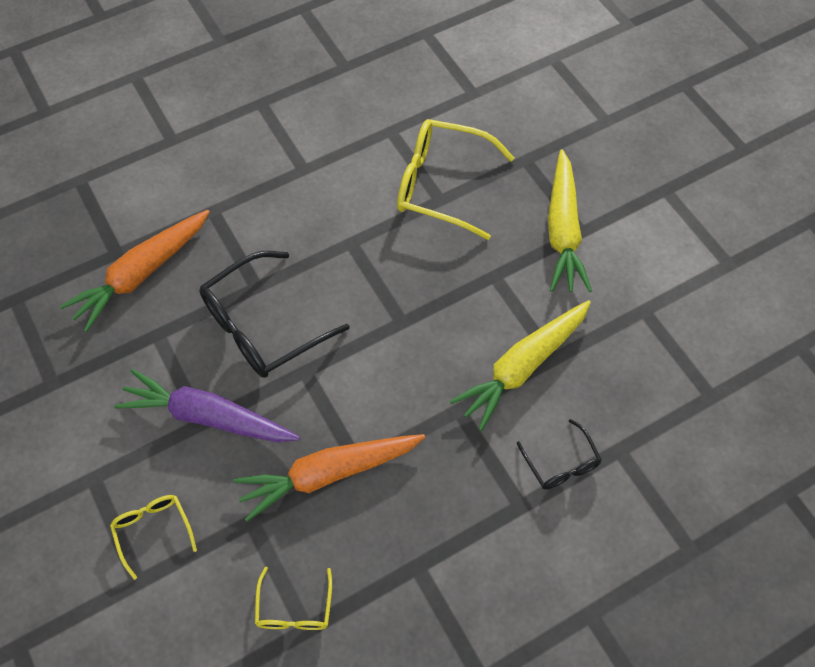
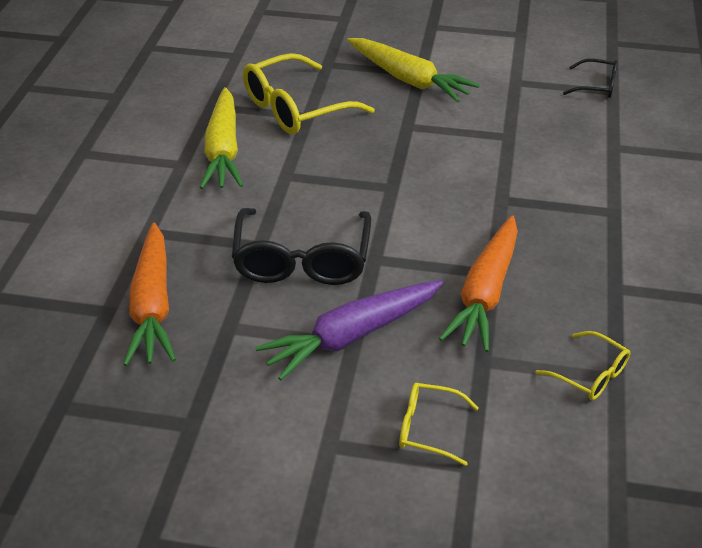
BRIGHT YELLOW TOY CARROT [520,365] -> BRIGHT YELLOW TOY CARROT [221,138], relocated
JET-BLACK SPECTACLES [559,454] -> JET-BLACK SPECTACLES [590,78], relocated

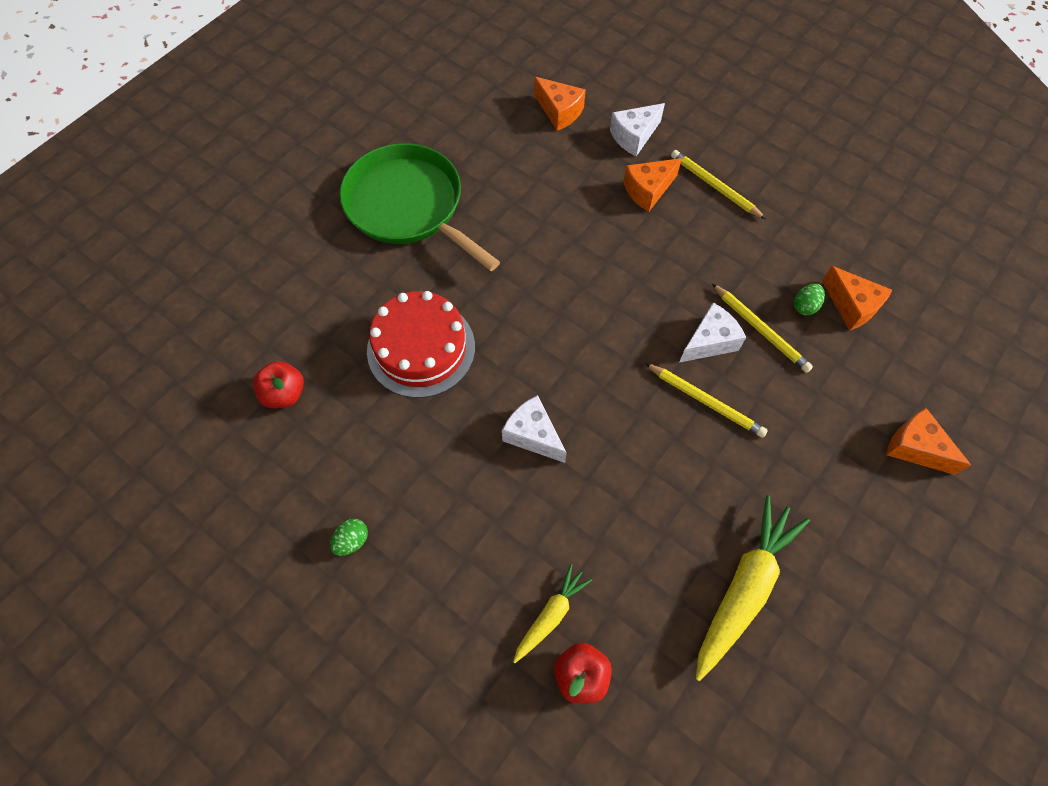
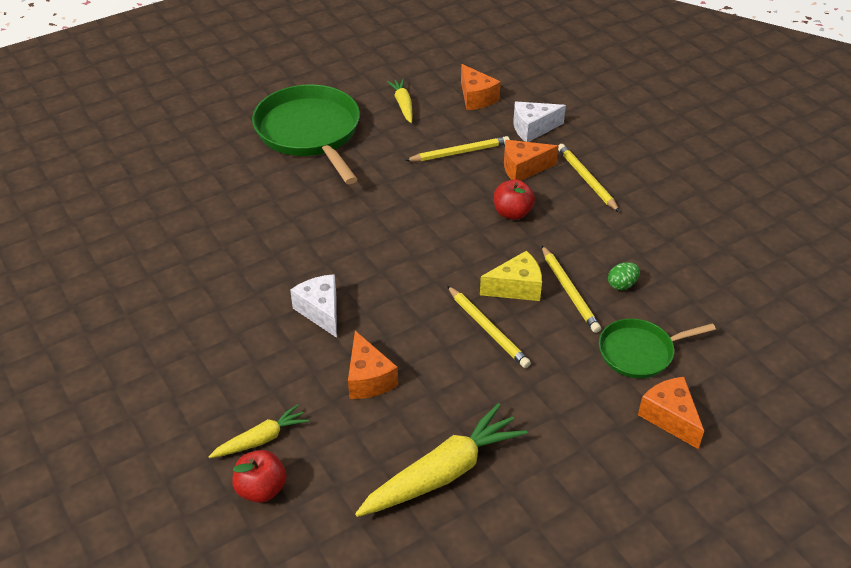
ORANGE-COLOURED PIECE OF CHEESE [857,298] -> ORANGE-COLOURED PIECE OF CHEESE [373,365], relocated
none -> BRIGHT YELLOW TOY CARROT [400,101]
none -> BRIGHT YELLOW WOODEN PENCIL [457,148]
WHITE PIECE OF CHEESE [712,332] -> BRIGHT YELLOW PIECE OF CHEESE [511,276]
RED APPLE FRUIT [278,384] -> RED APPLE FRUIT [514,199], relocated
none -> EMERALD PAN [657,348]
EMERALD TOY EGG [349,537] -> none
RED LAYER CAKE [421,344] -> none

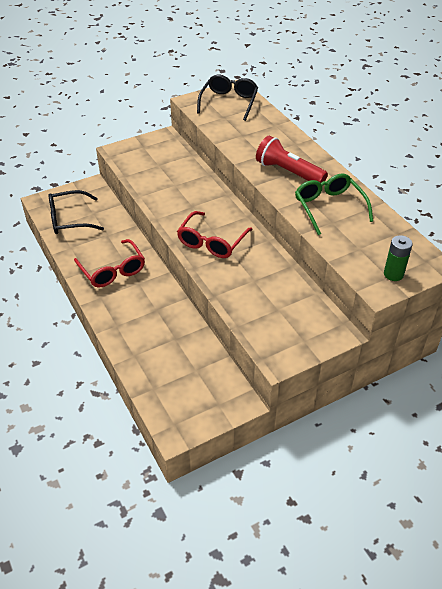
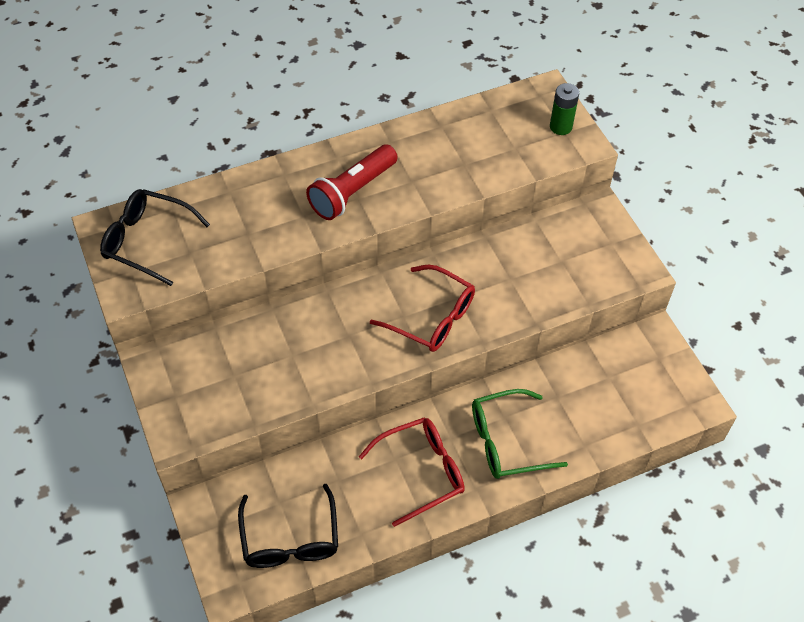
EMERALD SPECTACLES [334,204] -> EMERALD SPECTACLES [520,434], relocated

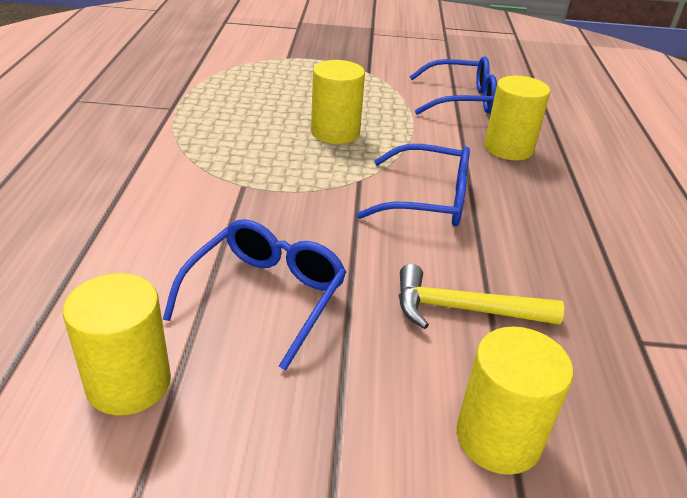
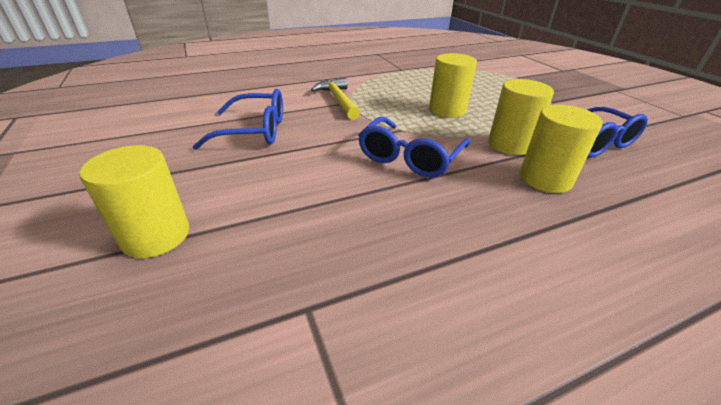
BRIGHT YELLOW CARPENTER'S HAMMER [481,296] -> BRIGHT YELLOW CARPENTER'S HAMMER [335,98], relocated
ROYAL BLUE SPECTACLES [413,185] -> ROYAL BLUE SPECTACLES [414,147], 45 degrees clockwise
BRIGHT YELLOW SOLID CYLINDER [117,344] -> BRIGHT YELLOW SOLID CYLINDER [521,117], relocated

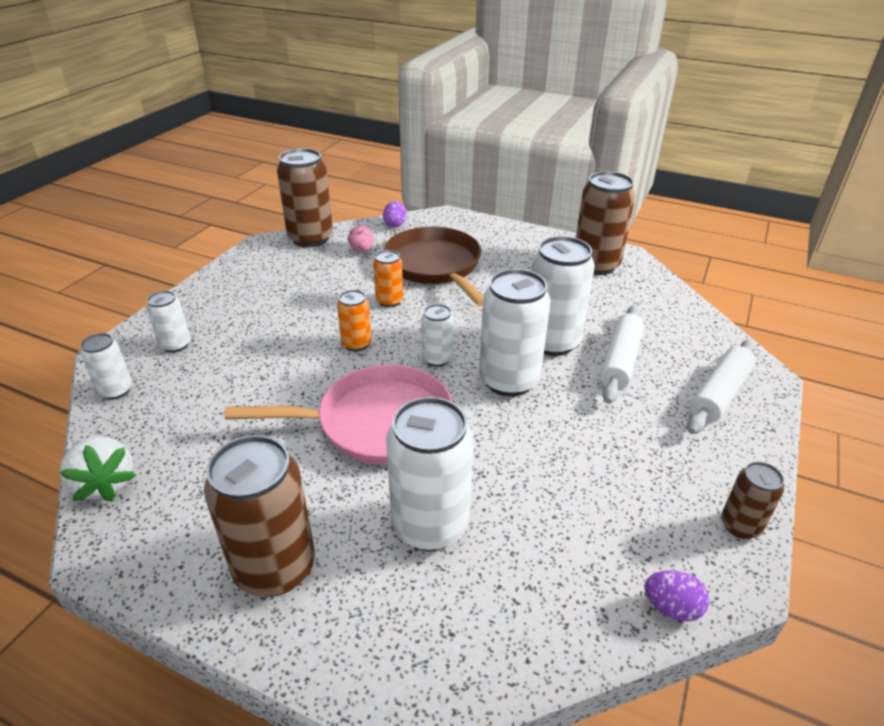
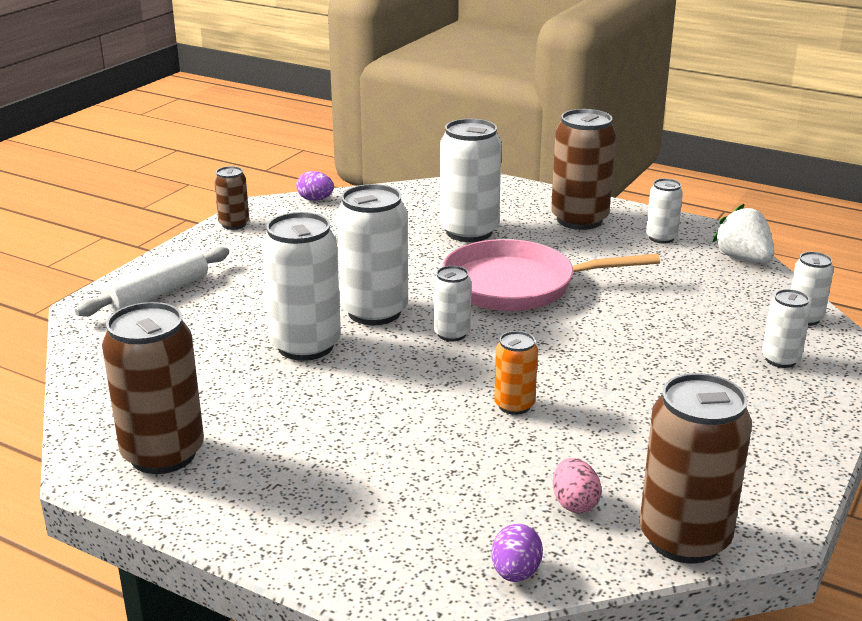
none -> WHITE SODA CAN [664,211]
ORANGE-COLOURED SODA CAN [354,320] -> none
BROWN PAN [433,267] -> none
WHITE ROLLING PIN [622,354] -> none

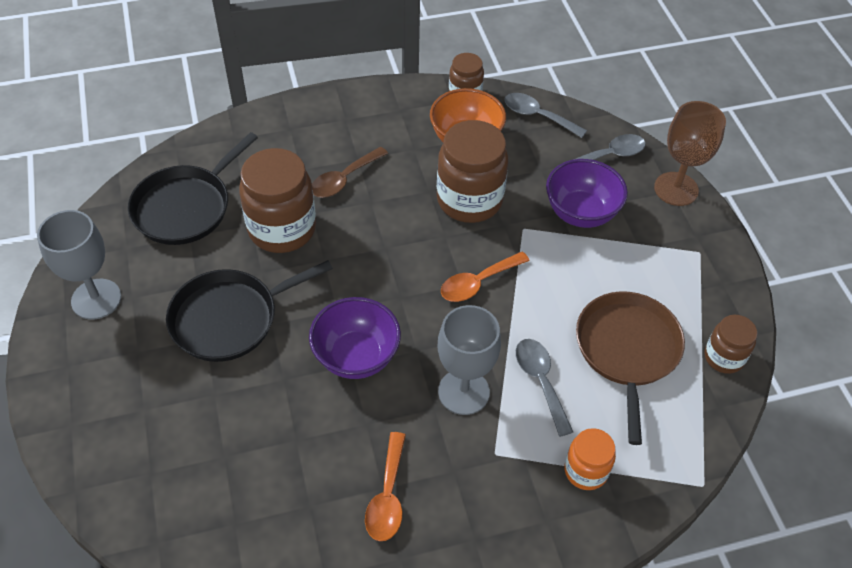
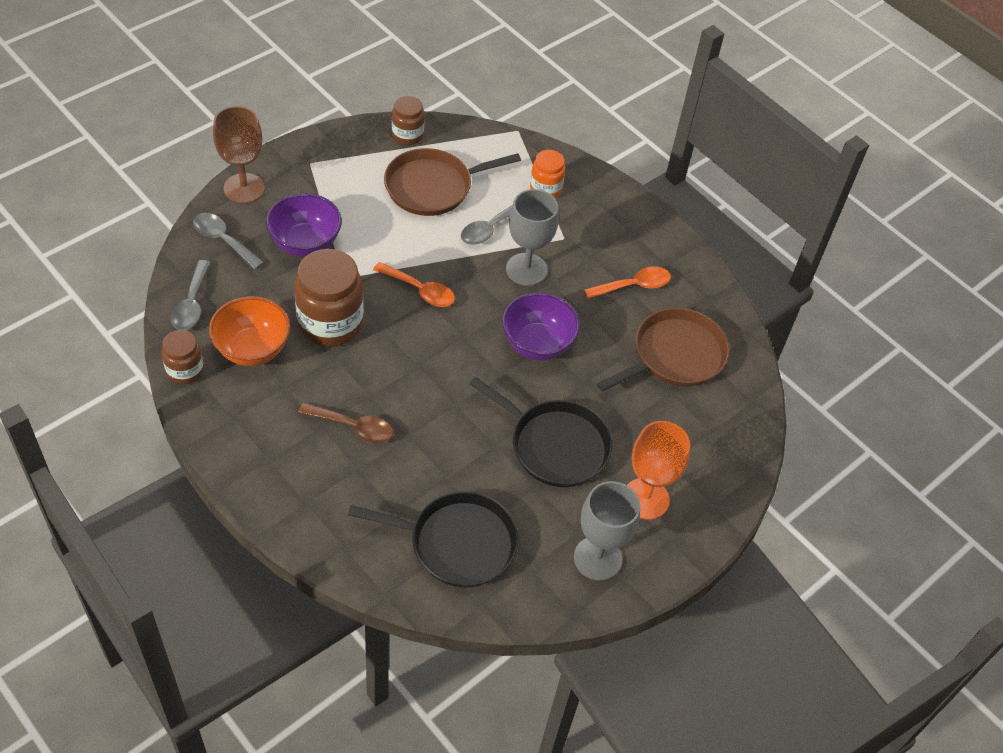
none -> BROWN PAN [663,350]
none -> ORANGE-COLOURED CHALICE [658,470]
BROWN JAR [277,200] -> none

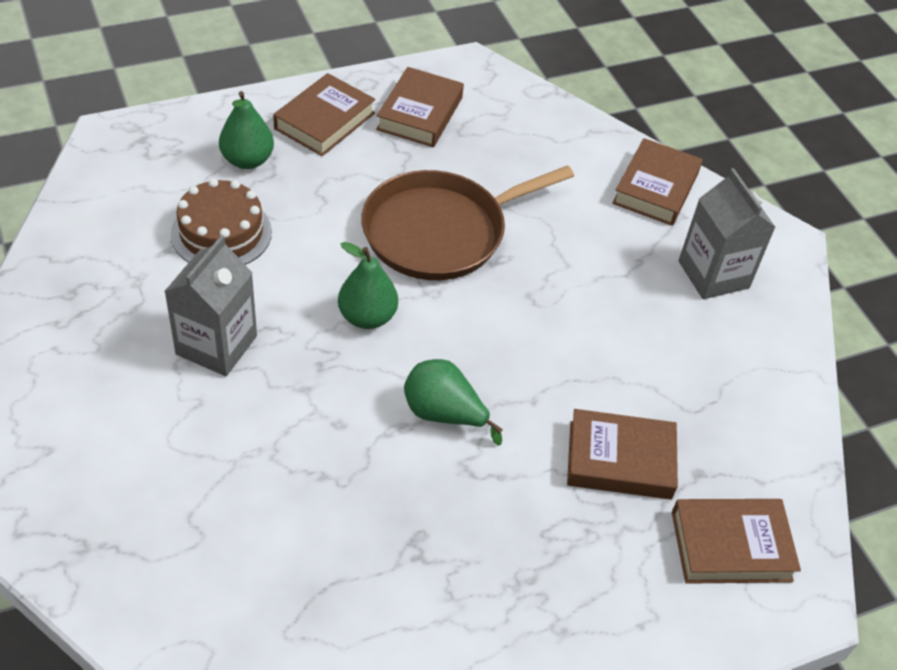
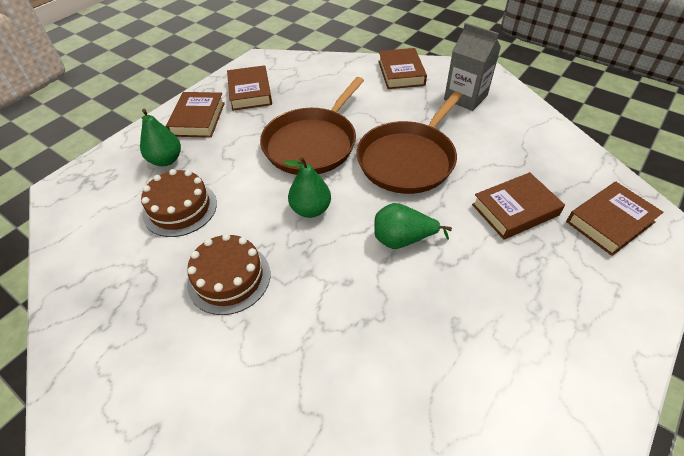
GRAY CARTON [210,305] -> BROWN LAYER CAKE [228,274]
none -> BROWN PAN [409,142]

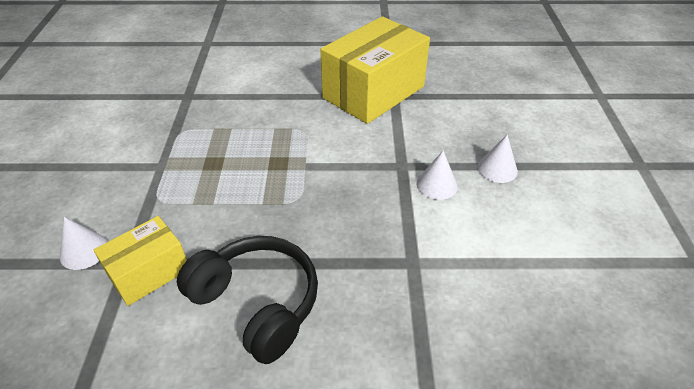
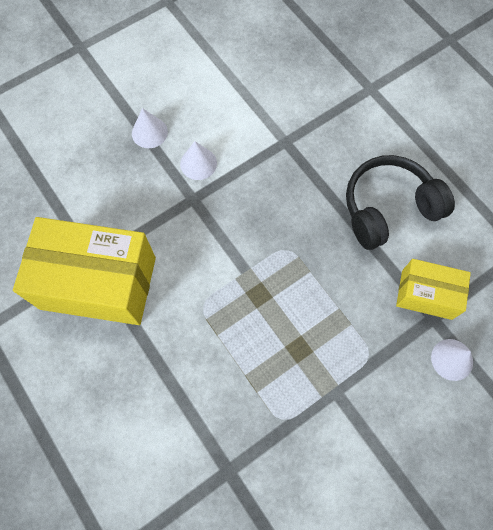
JET-BLACK HEADPHONES [247,300] -> JET-BLACK HEADPHONES [400,202], 60 degrees clockwise

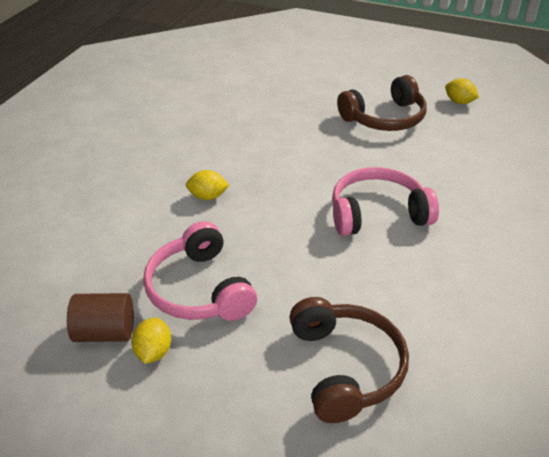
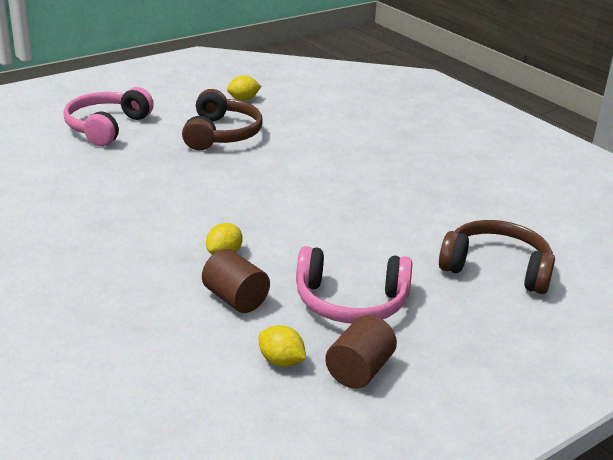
ROSY HEADPHONES [385,201] -> ROSY HEADPHONES [109,116], relocated
none -> BROWN SOLID CYLINDER [236,281]
BRIGHT YELLOW LEMON [151,341] -> BRIGHT YELLOW LEMON [282,346], relocated

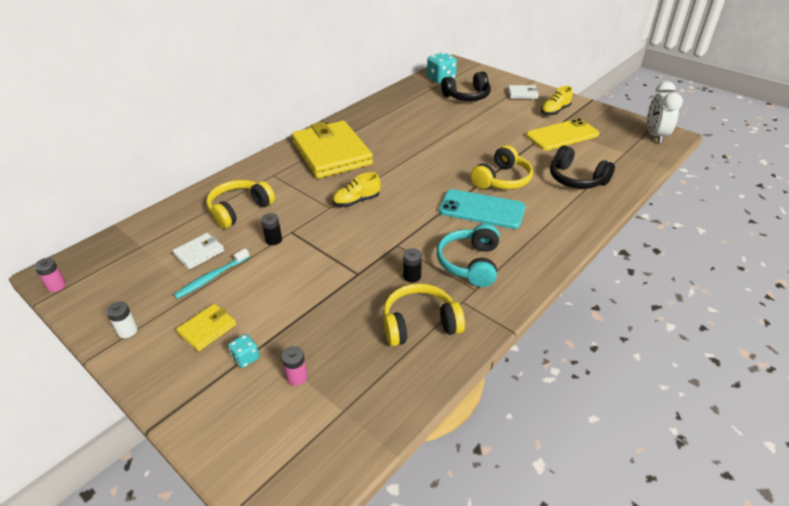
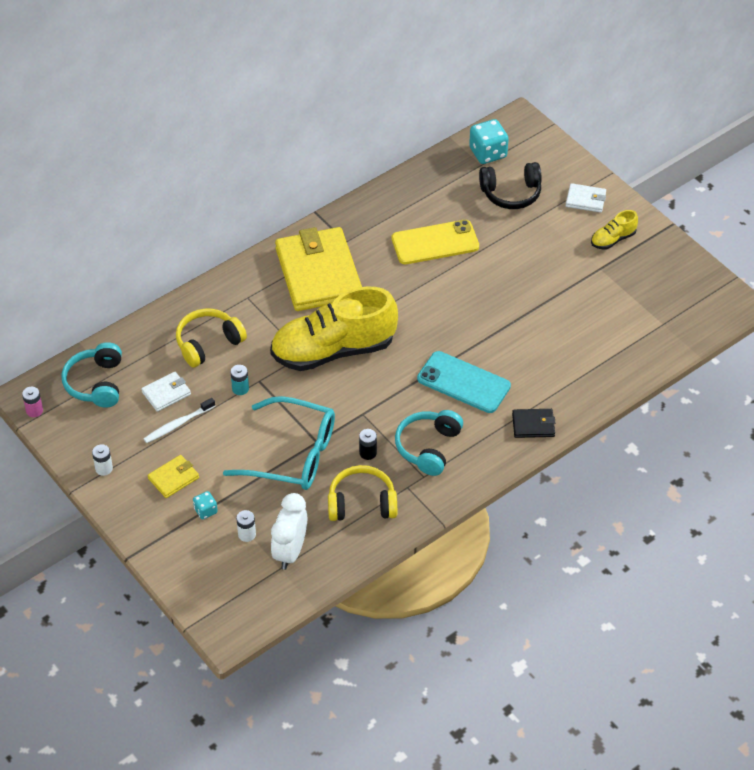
none -> TEAL HEADPHONES [91,375]
TEAL TOOTHBRUSH [212,273] -> WHITE TOOTHBRUSH [179,420]
none -> TEAL SPECTACLES [279,443]
JET-BLACK POWER CELL [271,229] -> TEAL POWER CELL [240,380]
ROSY POWER CELL [294,366] -> WHITE POWER CELL [246,526]
BRIGHT YELLOW SNEAKER [356,189] -> BRIGHT YELLOW SNEAKER [334,329], x2.32
WHITE CLOCK [665,112] -> WHITE CLOCK [289,531], relocated
BRIGHT YELLOW SMARTPHONE [562,134] -> BRIGHT YELLOW SMARTPHONE [435,242], relocated
none -> JET-BLACK CARD WALLET [533,423]
BRIGHT YELLOW HEADPHONES [502,167] -> none
JET-BLACK HEADPHONES [582,167] -> none

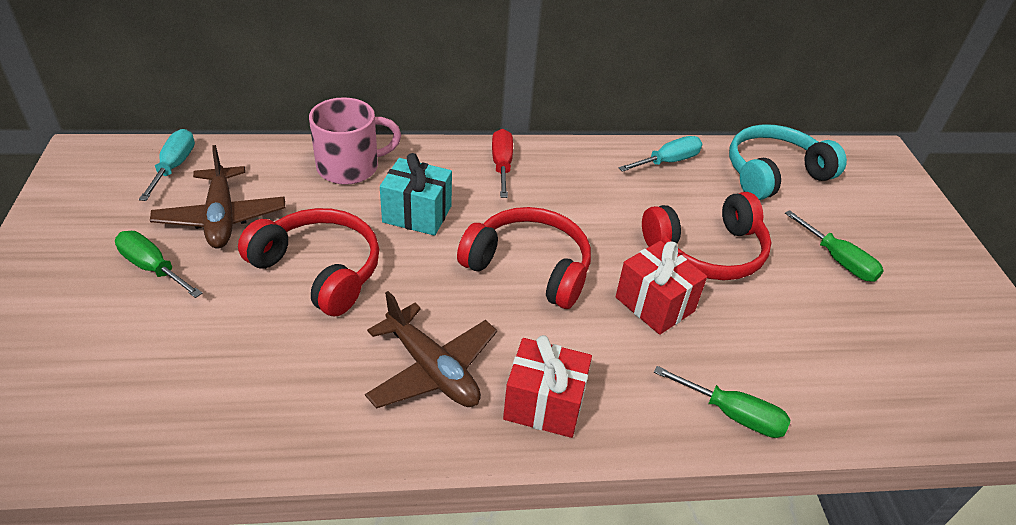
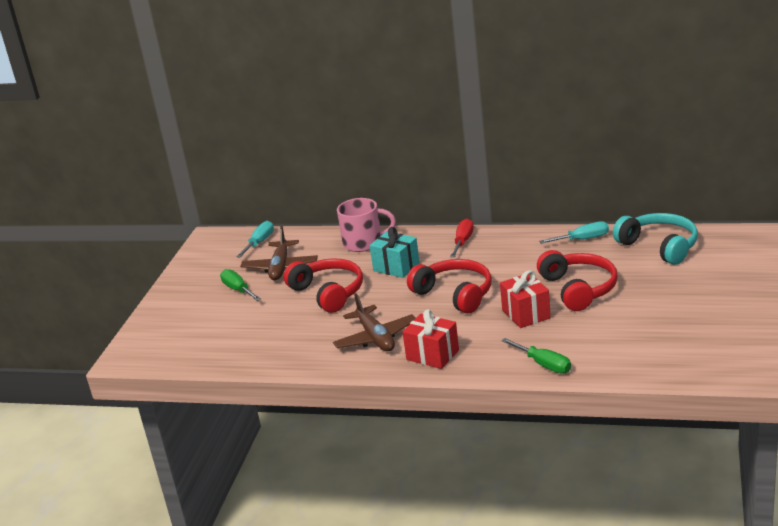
RED HEADPHONES [706,236] -> RED HEADPHONES [577,280], 105 degrees counterclockwise
TEAL HEADPHONES [788,162] -> TEAL HEADPHONES [655,239], 60 degrees clockwise
EMERALD FLAT SCREWDRIVER [834,246] -> none

